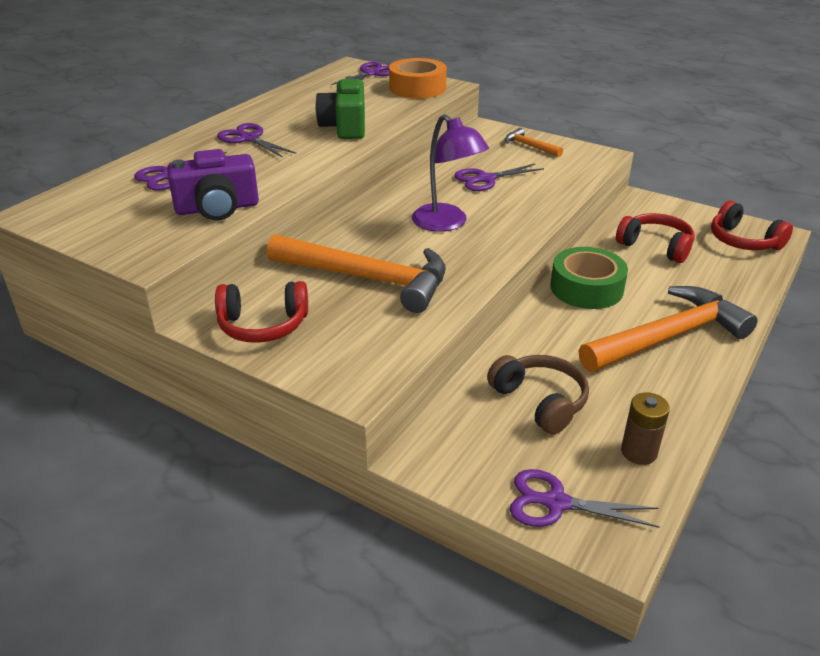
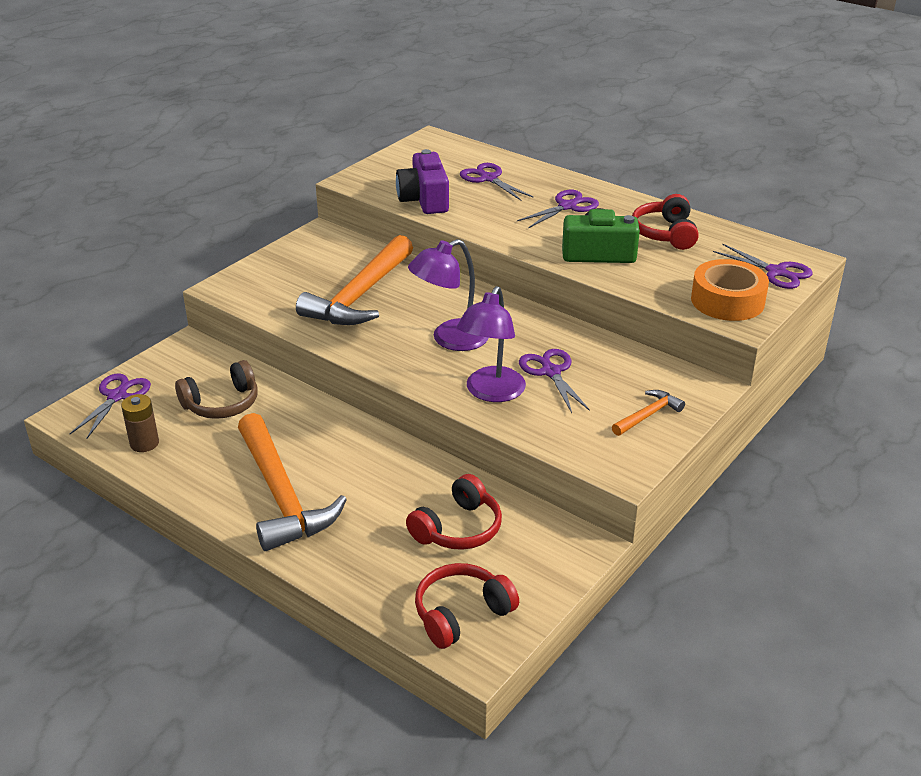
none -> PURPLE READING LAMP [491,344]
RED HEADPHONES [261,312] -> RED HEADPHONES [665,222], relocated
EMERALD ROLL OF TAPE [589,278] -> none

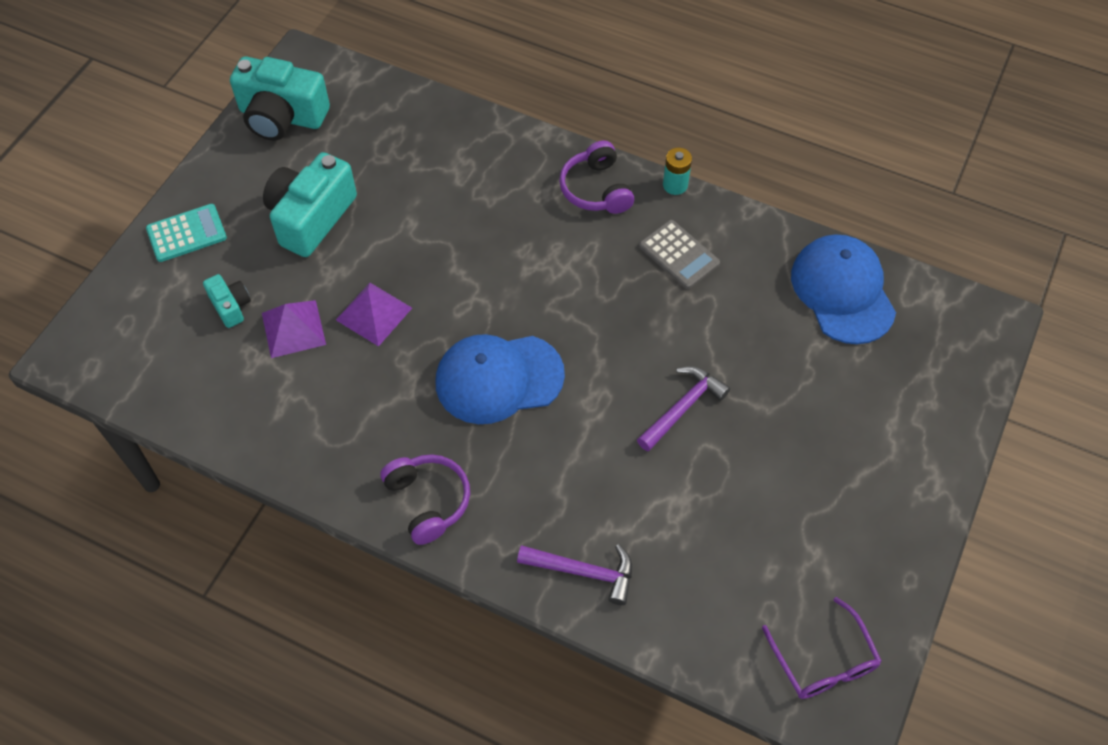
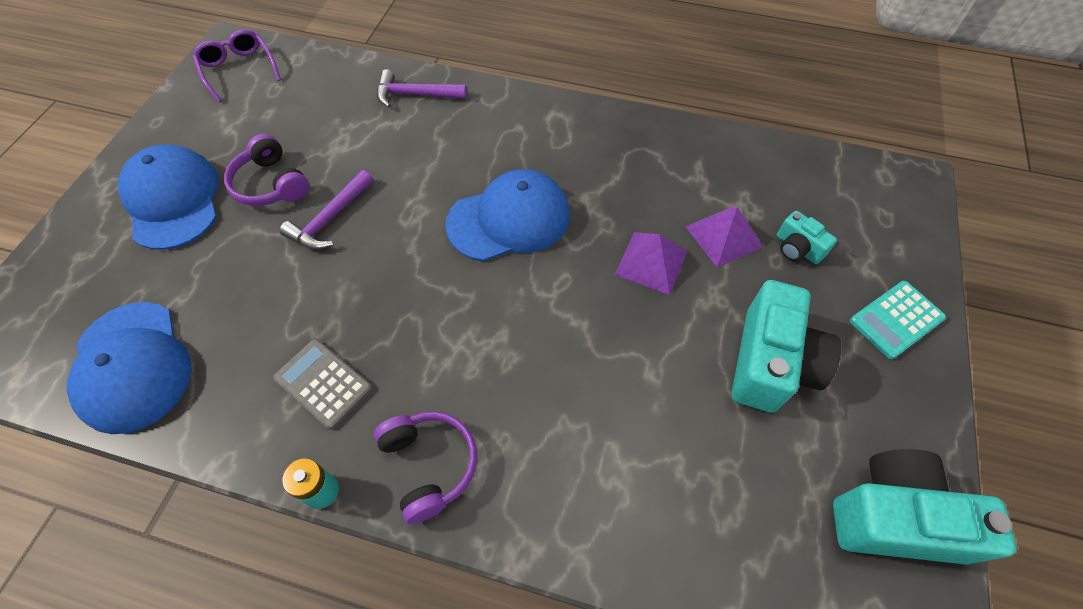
none -> ROYAL BLUE BASEBALL CAP [168,197]
PURPLE HEADPHONES [425,499] -> PURPLE HEADPHONES [266,170], relocated

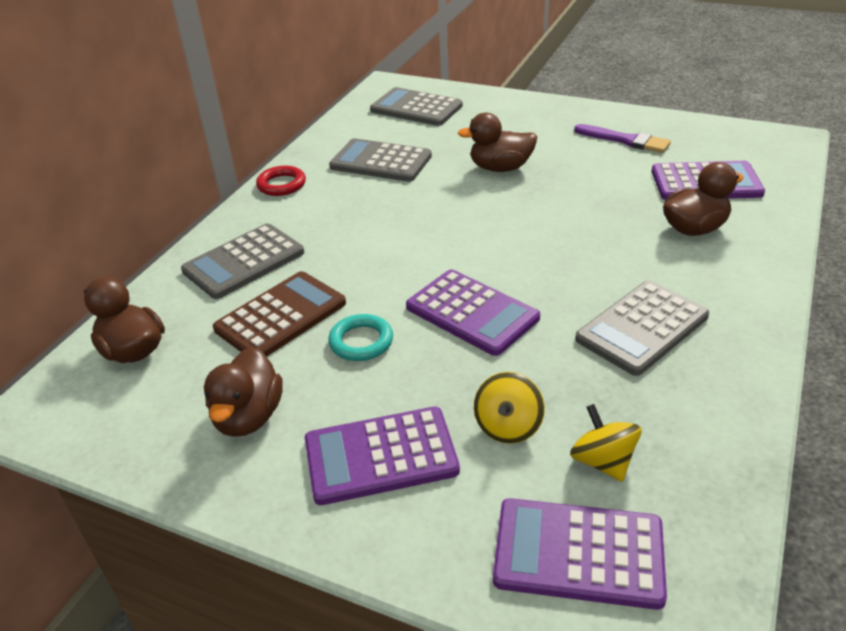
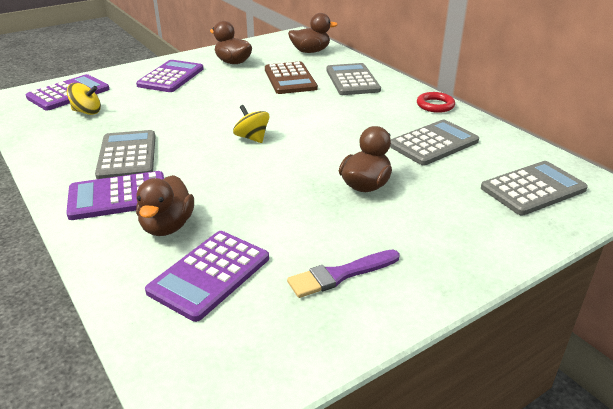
PURPLE POCKET CALCULATOR [473,312] -> PURPLE POCKET CALCULATOR [115,195], relocated
BRIGHT YELLOW SPINNING TOP [509,408] -> BRIGHT YELLOW SPINNING TOP [251,124], relocated
TEAL TORUS [360,337] -> none

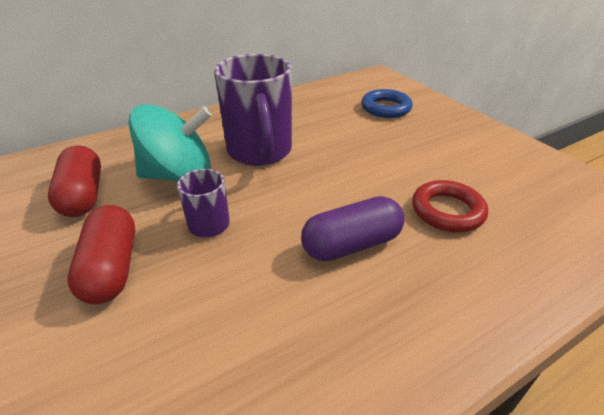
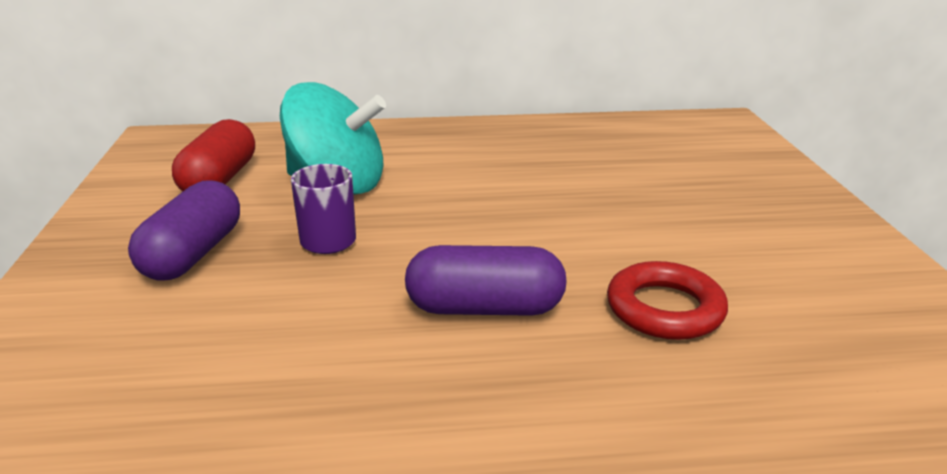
RED PILL SHAPE [101,254] -> PURPLE PILL SHAPE [184,230]
PURPLE TEA MUG [253,110] -> none
ROYAL BLUE TORUS [387,103] -> none

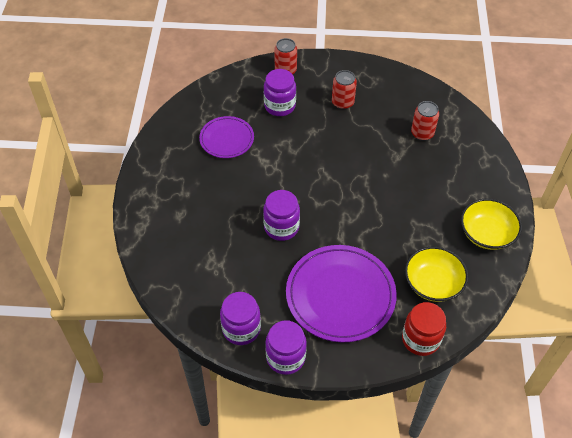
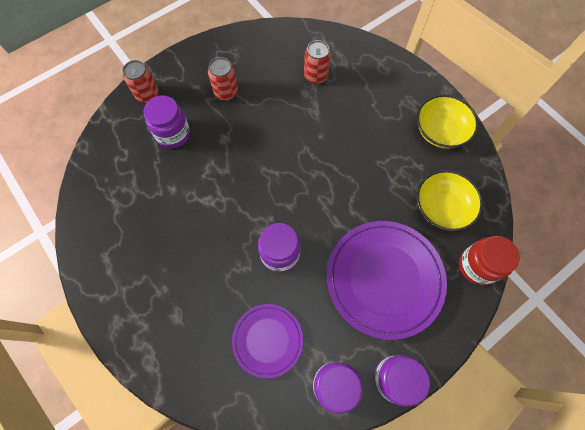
PURPLE DINNER PLATE [226,137] -> PURPLE DINNER PLATE [267,341], relocated

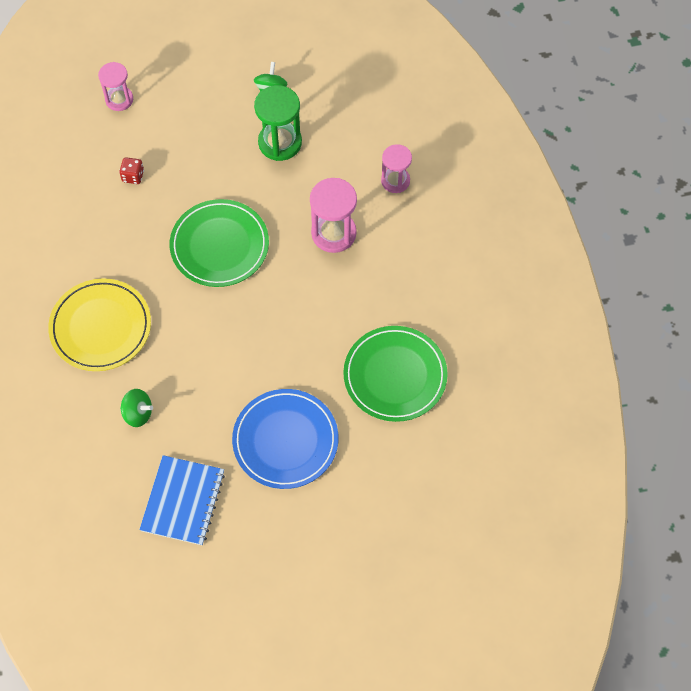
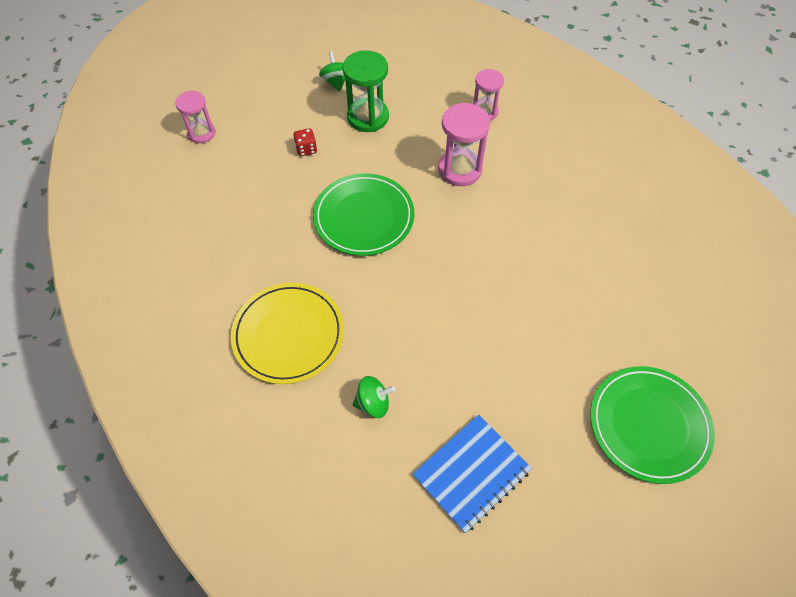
RED DIE [131,170] -> RED DIE [305,142], relocated
ROYAL BLUE NOTEBOOK [182,500] -> ROYAL BLUE NOTEBOOK [472,474], 60 degrees clockwise
EMERALD DINNER PLATE [395,374] -> EMERALD DINNER PLATE [652,425], relocated
ROYAL BLUE DINNER PLATE [285,439] -> none

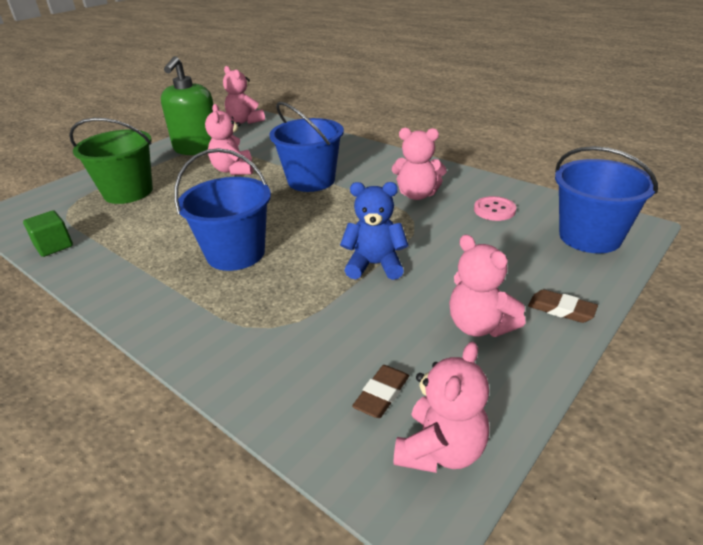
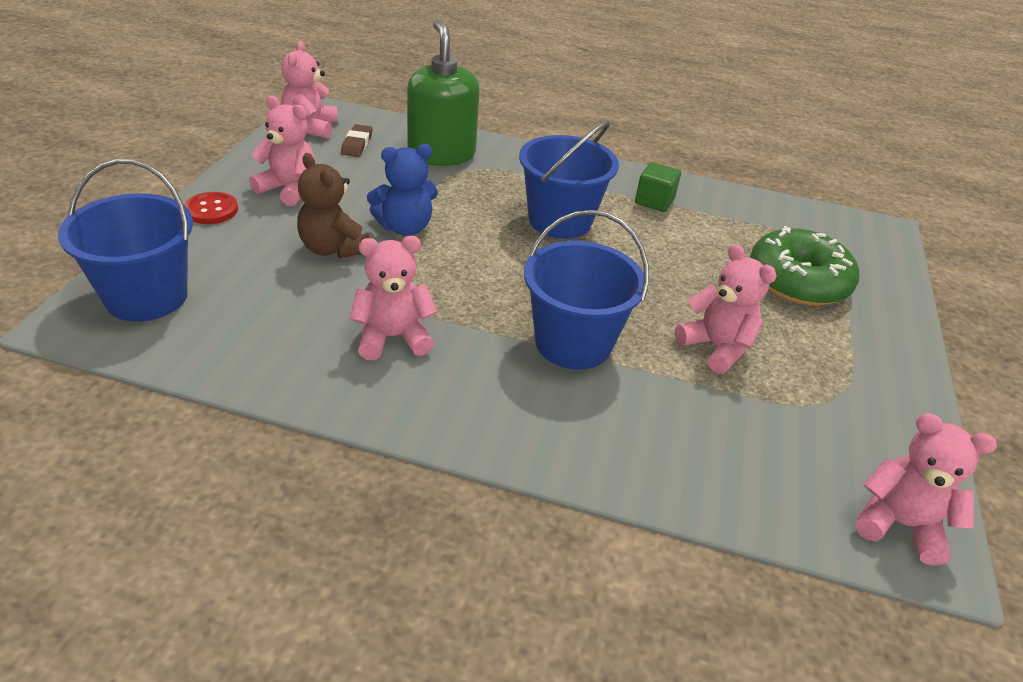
BROWN PENCIL ERASER [563,306] -> RED SHIRT BUTTON [211,208]
none -> BROWN STUFFED BEAR [333,205]
EMERALD SOAP PUMP [187,105] -> EMERALD SOAP PUMP [443,93], relocated
EMERALD SOLID CUBE [48,233] -> EMERALD SOLID CUBE [658,187], relocated
EMERALD SAND BUCKET [111,161] -> EMERALD DONUT [804,266]
ROSY SHIRT BUTTON [495,208] -> none

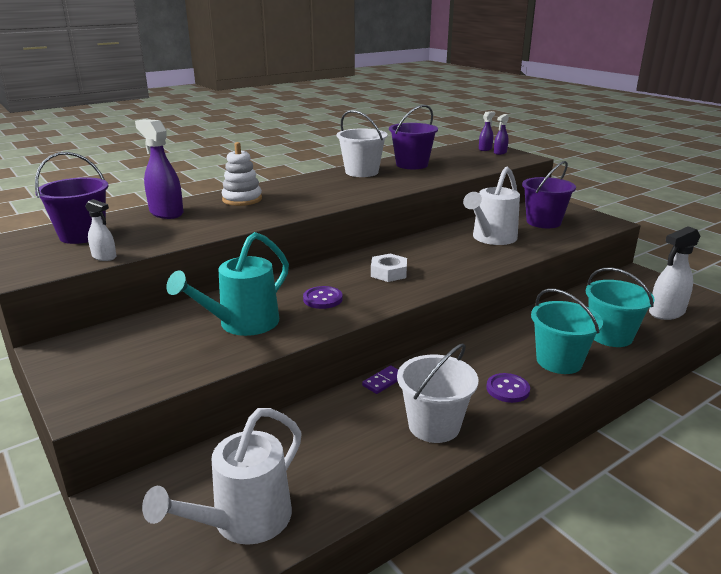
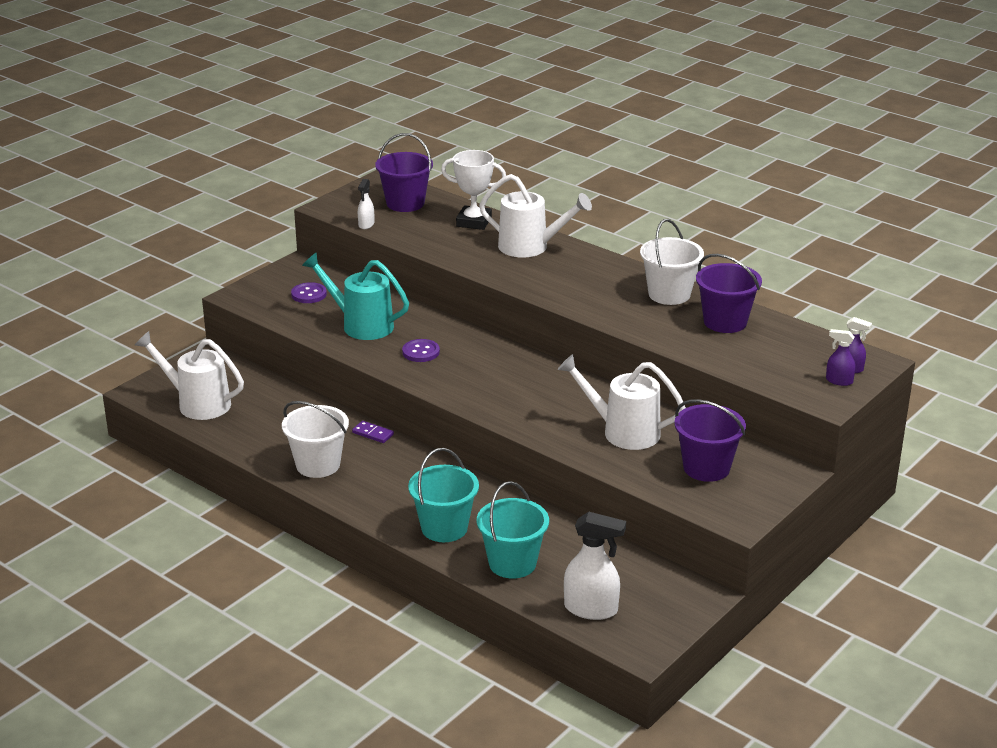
PURPLE SHIRT BUTTON [508,388] -> PURPLE SHIRT BUTTON [309,292], relocated
PURPLE SPRAY BOTTLE [159,169] -> WHITE PRIZE CUP [473,190]
WHITE RING STACKER [242,174] -> WHITE WATERING CAN [535,215]
WHITE SPRAY BOTTLE [675,273] -> WHITE SPRAY BOTTLE [595,566], 150 degrees clockwise
WHITE NUT [389,268] -> none

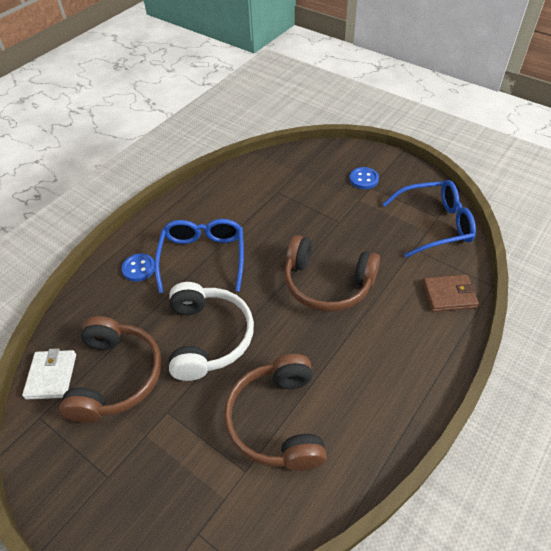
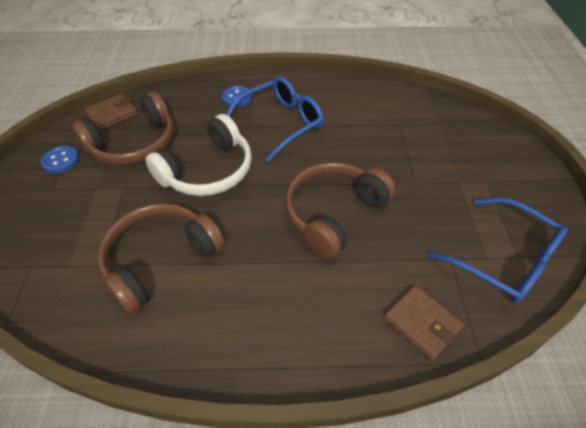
ROYAL BLUE SHIRT BUTTON [364,178] -> ROYAL BLUE SHIRT BUTTON [60,159], relocated
WHITE CARD WALLET [49,374] -> BROWN CARD WALLET [111,112]
BROWN HEADPHONES [332,273] -> BROWN HEADPHONES [340,210], 60 degrees clockwise

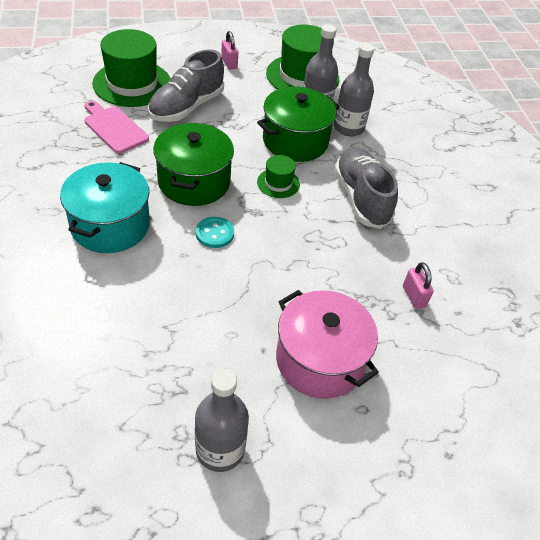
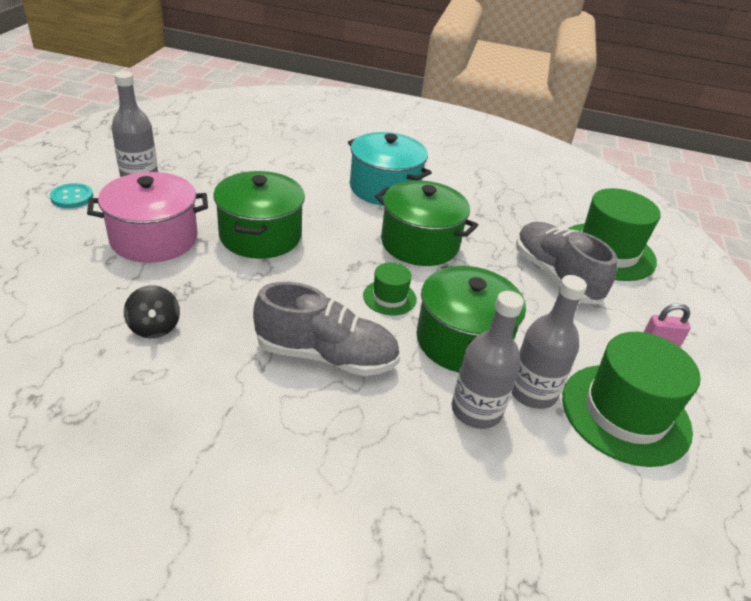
TEAL SHIRT BUTTON [215,232] -> TEAL SHIRT BUTTON [71,195], relocated
ROSY LOCK [418,285] -> JET-BLACK SPINNING TOP [152,311]
none -> EMERALD POT [259,215]
ROSY BREAD BOARD [116,127] -> none

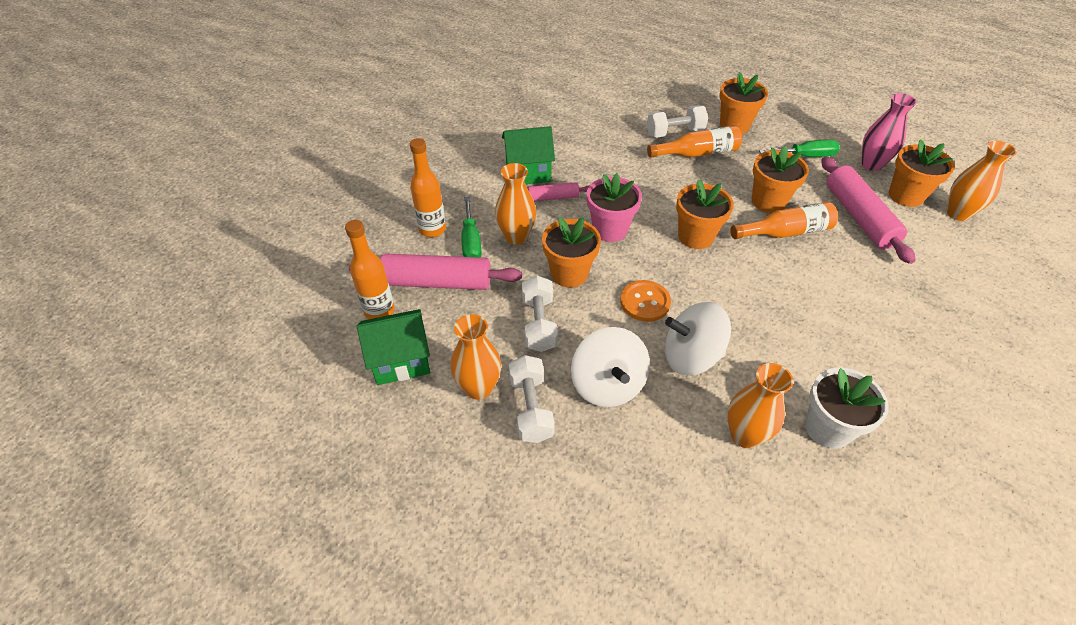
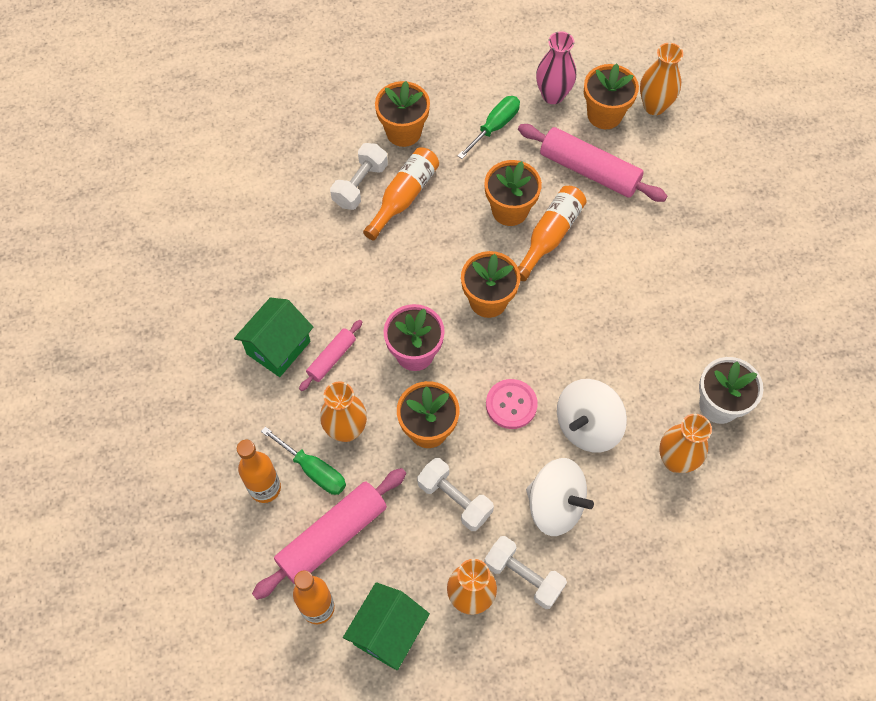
ORANGE-COLOURED SHIRT BUTTON [645,301] -> ROSY SHIRT BUTTON [512,404]

